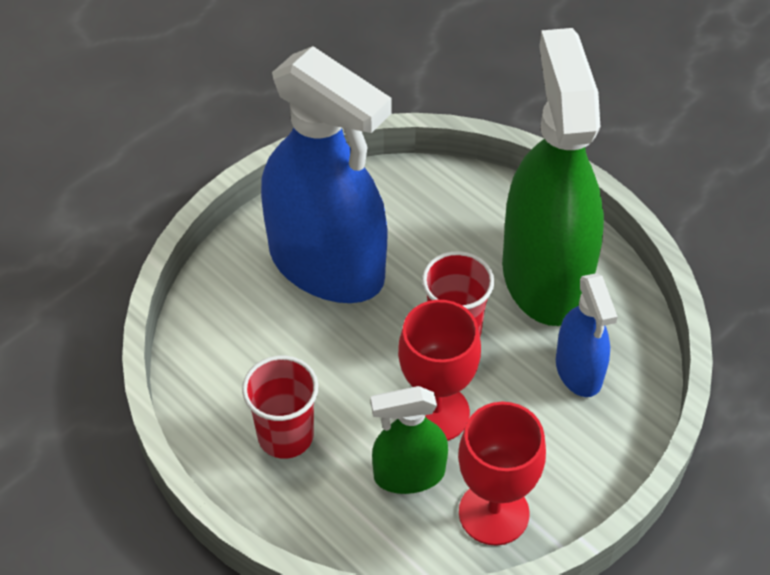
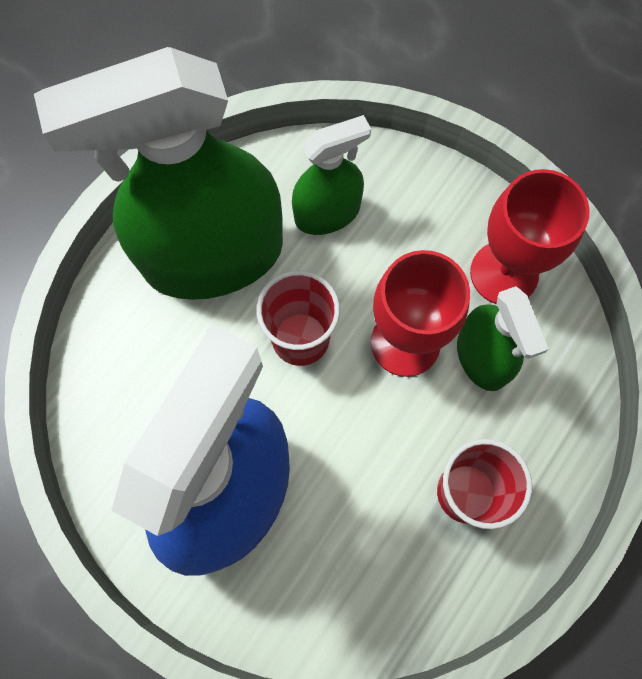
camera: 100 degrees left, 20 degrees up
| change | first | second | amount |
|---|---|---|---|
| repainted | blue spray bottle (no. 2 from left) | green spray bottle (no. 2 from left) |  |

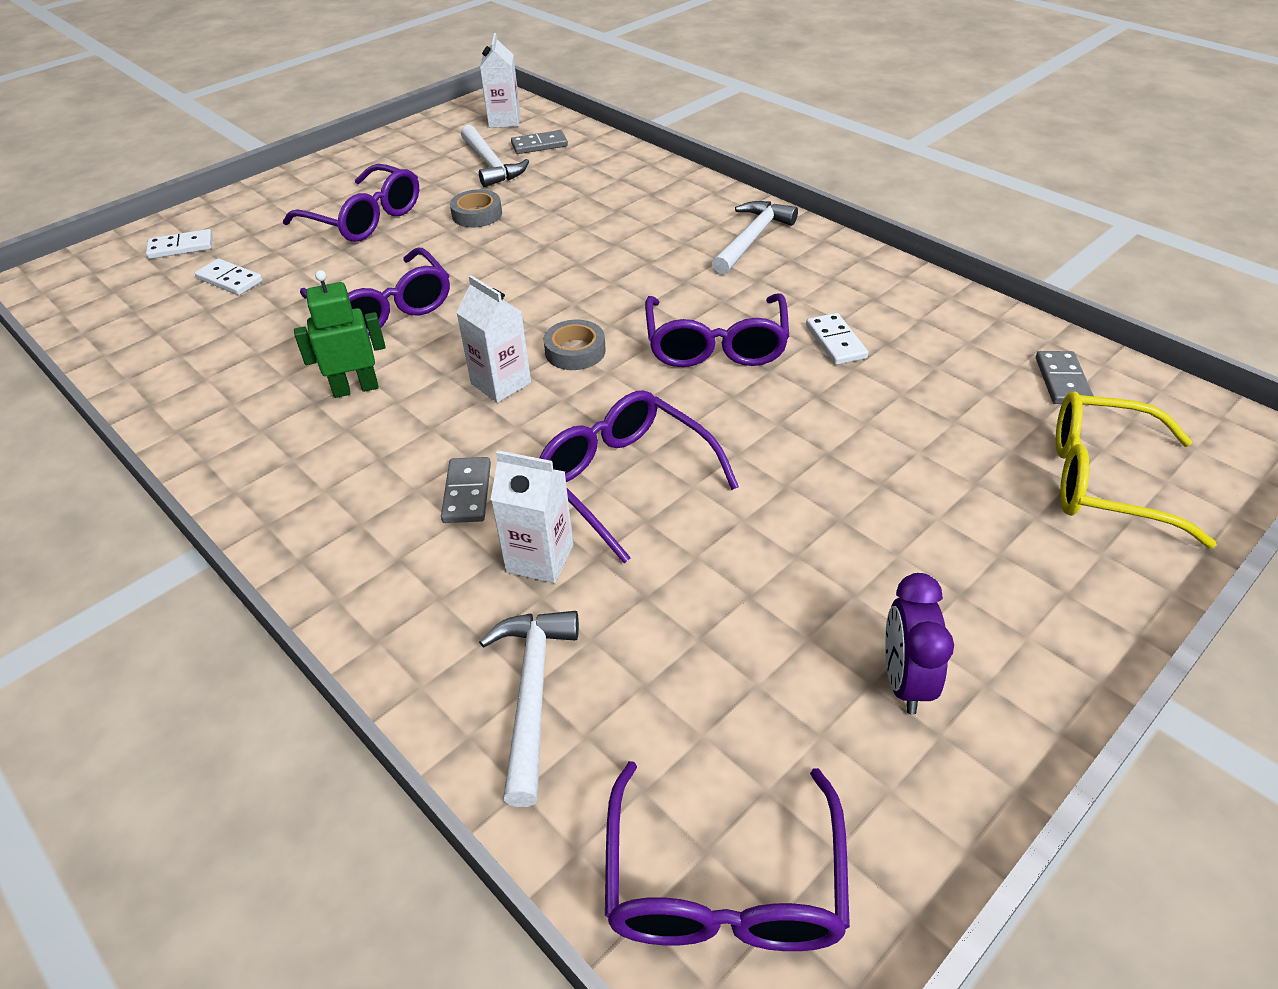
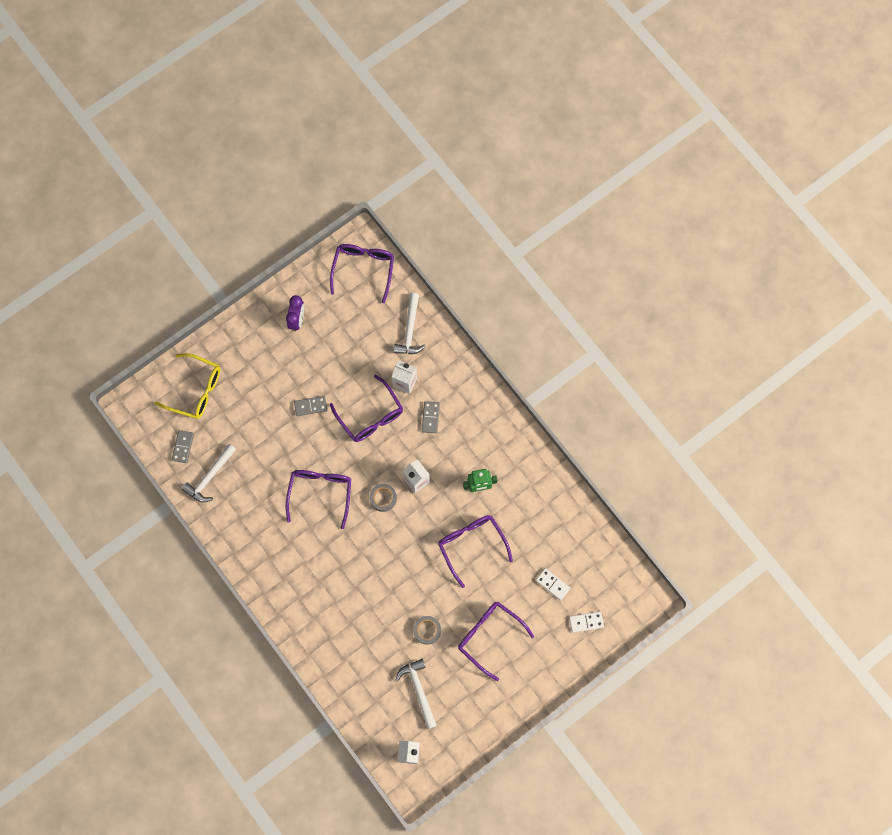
camera: 175 degrees left, 30 degrees up
| change | first | second | amount |
|---|---|---|---|
| shifted | white hammer (no. 3 from left in the first image) | white hammer (no. 1 from left) |  |
| shifted | grey domino (no. 2 from left) |  |  |
| gone | white domino (no. 3 from left) |  |  |

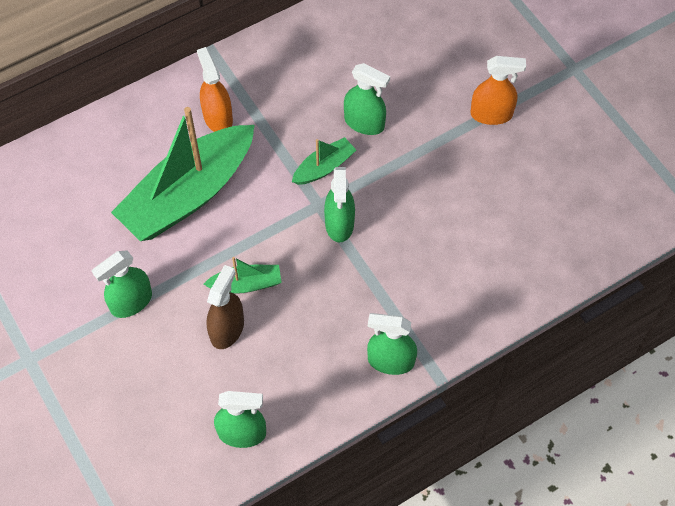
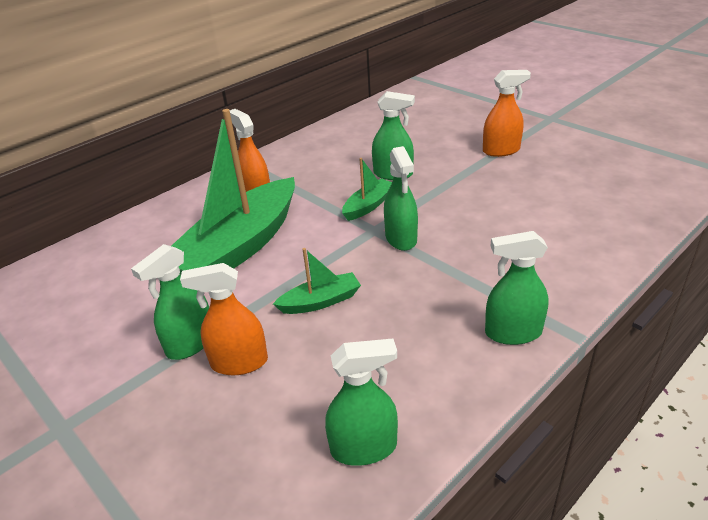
camera: 10 degrees left, 25 degrees down
| change | first | second | amount |
|---|---|---|---|
| new |  | orange spray bottle (no. 1 from left) |  |
| gone | brown spray bottle |  |  |

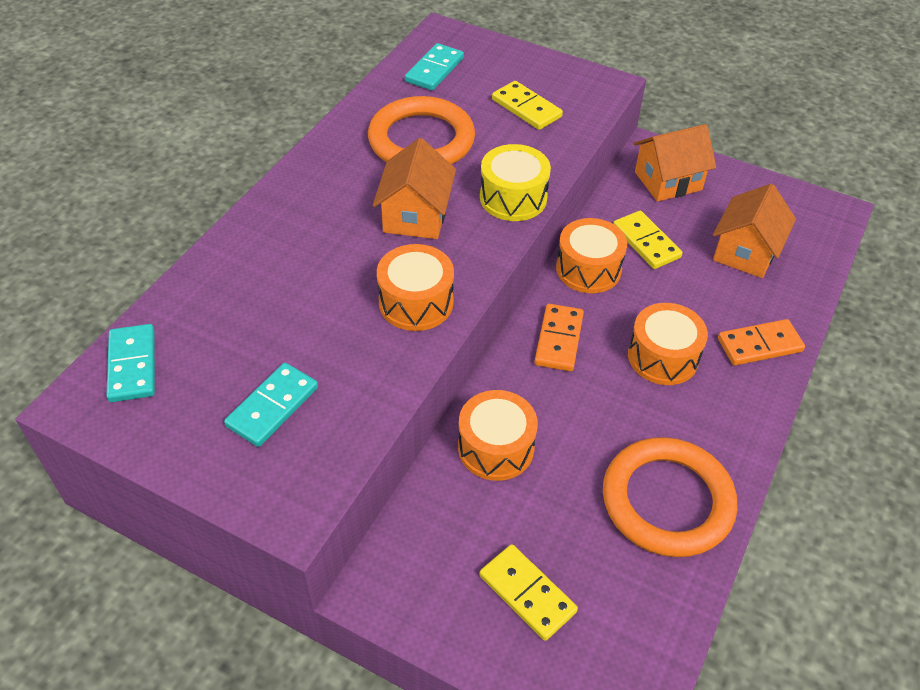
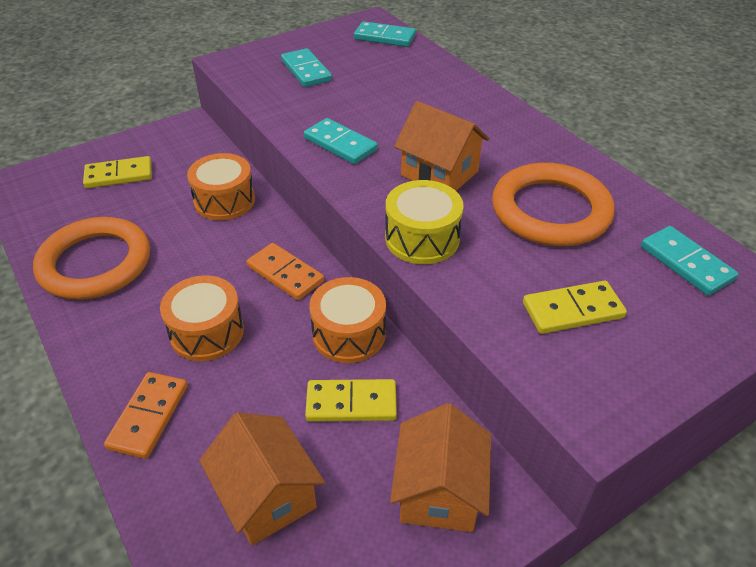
camera: 120 degrees right, 5 degrees down
| change | first | second | amount |
|---|---|---|---|
| swapped | orange drum (no. 1 from left) | turquoise domino (no. 2 from left) |  |

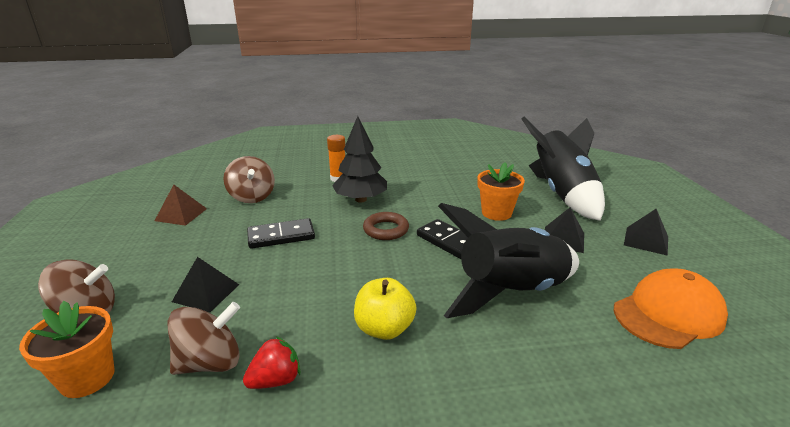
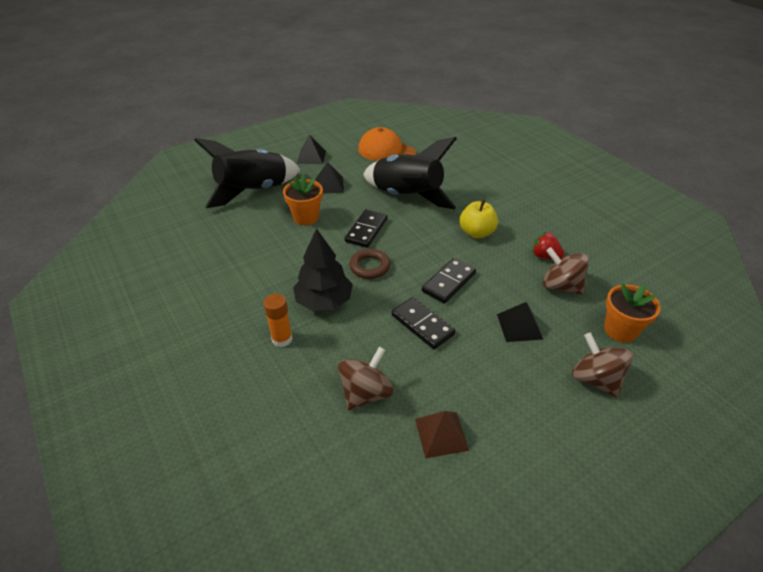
camera: 115 degrees left, 15 degrees up
| change | first | second | amount |
|---|---|---|---|
| new |  | black domino (no. 3 from left) |  |

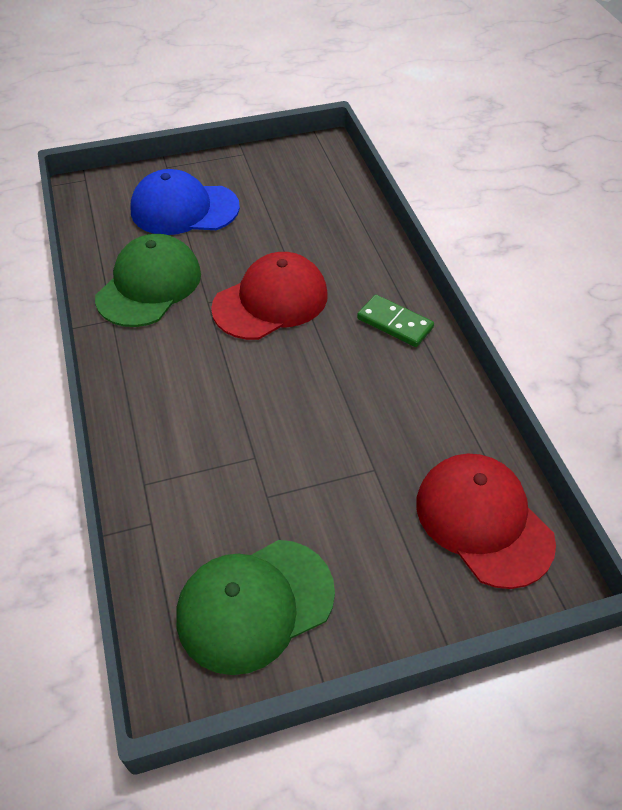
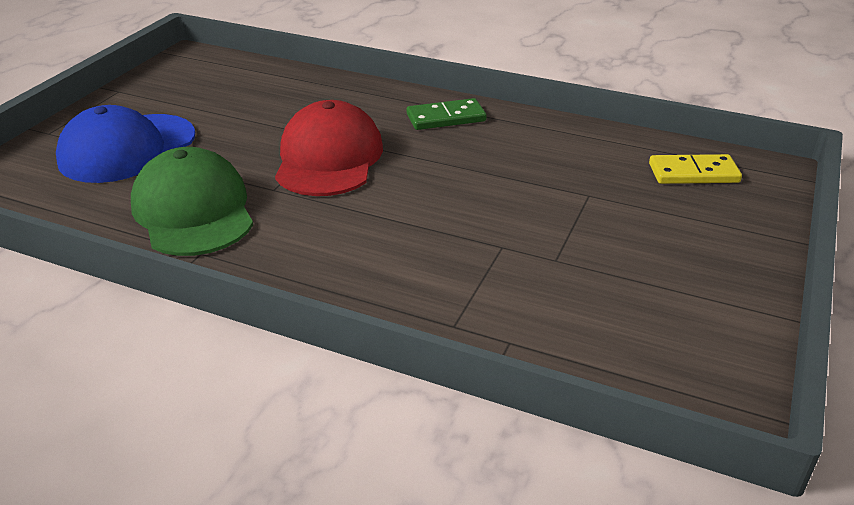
camera: 50 degrees left, 15 degrees down
| change | first | second | amount |
|---|---|---|---|
| swapped | red cap (no. 2 from left) | yellow domino |  |
| gone | green cap (no. 2 from left) |  |  |

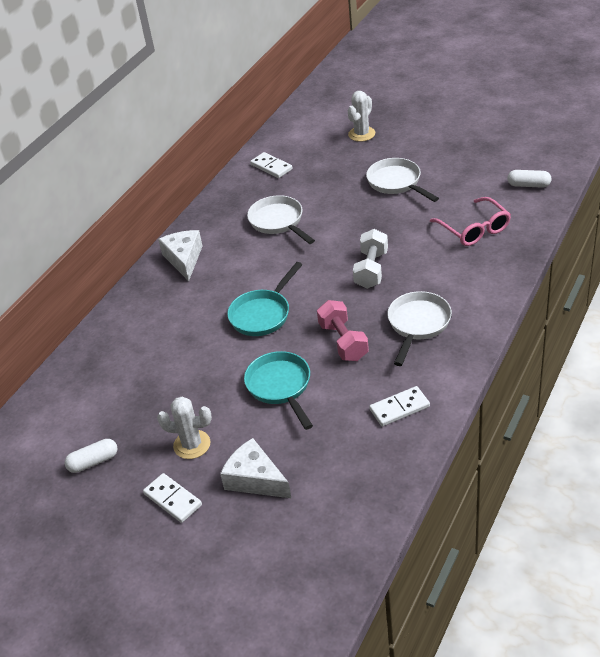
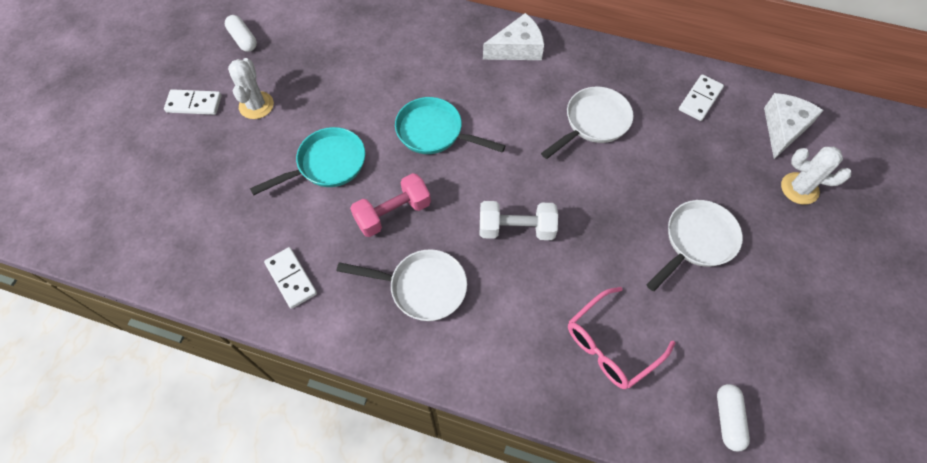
camera: 75 degrees right, 20 degrees up
| change | first | second | amount |
|---|---|---|---|
| rotated | white domino (no. 1 from left) |  | 60 degrees clockwise |
| shifted | white cheese (no. 2 from left) |  |  |

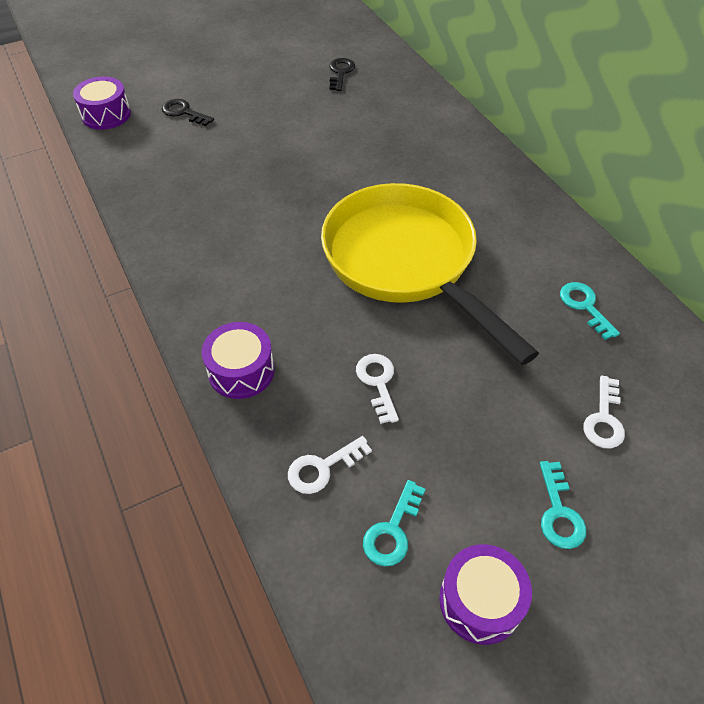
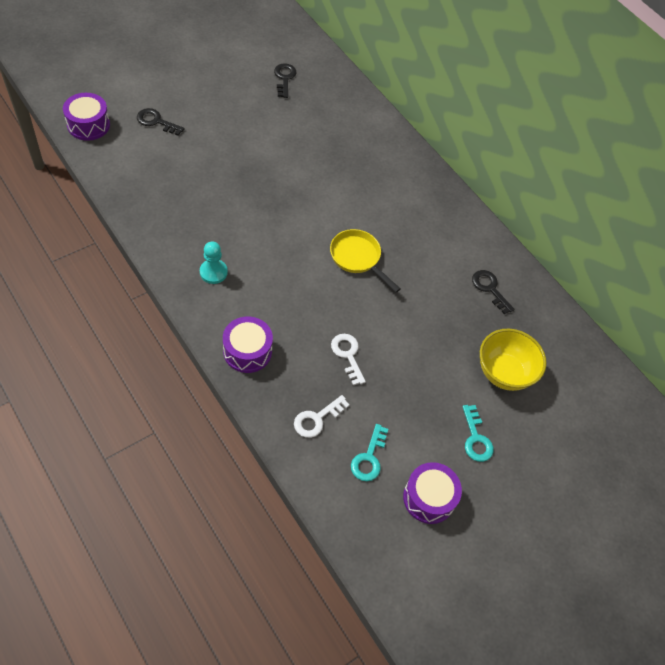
camera: 15 degrees left, 5 degrees up
| change | first | second | amount |
|---|---|---|---|
| new |  | turquoise pawn |  |
| scaled | yellow pan |  | x0.44 |
| repainted | turquoise key (no. 3 from left) | black key (no. 3 from left) |  |
| swapped | white key (no. 3 from left) | yellow bowl |  |

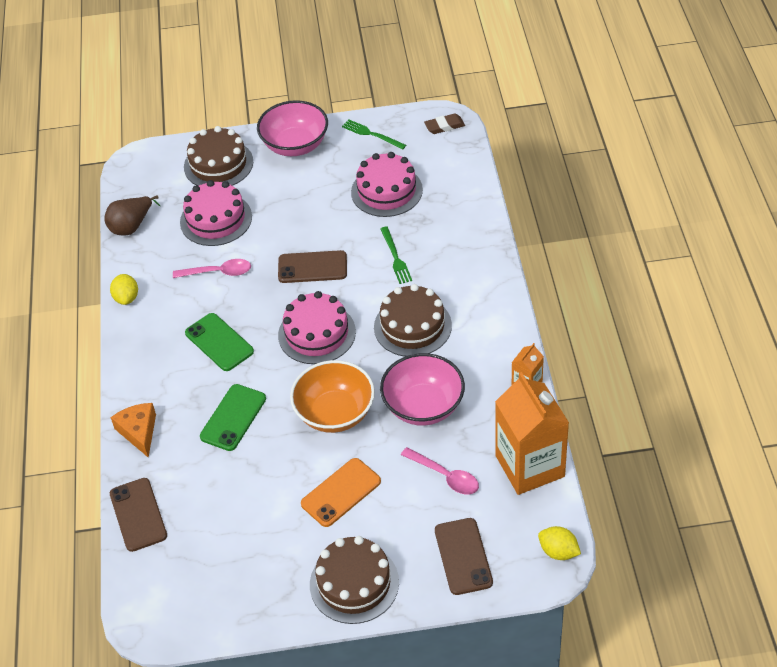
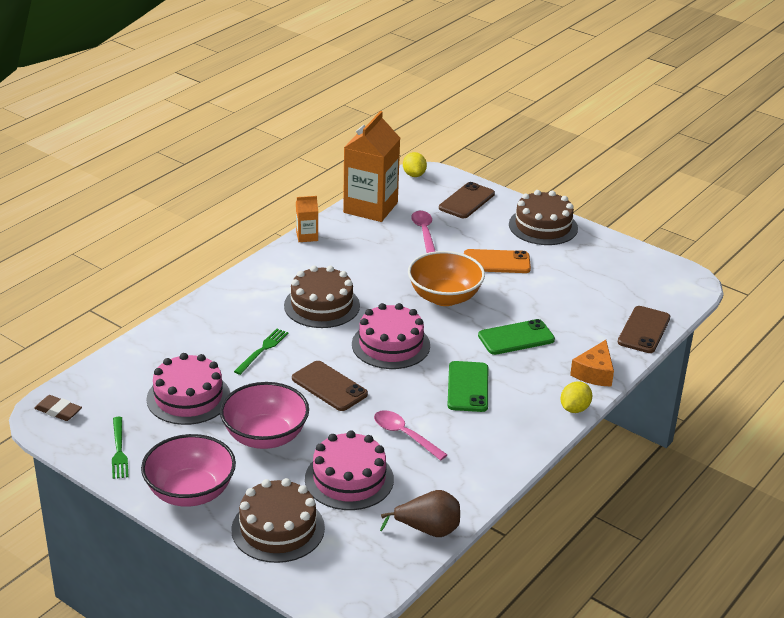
camera: 140 degrees left, 15 degrees down
| change | first | second | amount |
|---|---|---|---|
| shifted | pink bowl (no. 2 from left) |  |  |
| shifted | yellow lemon (no. 1 from left in the first image) | yellow lemon (no. 2 from left) |  |

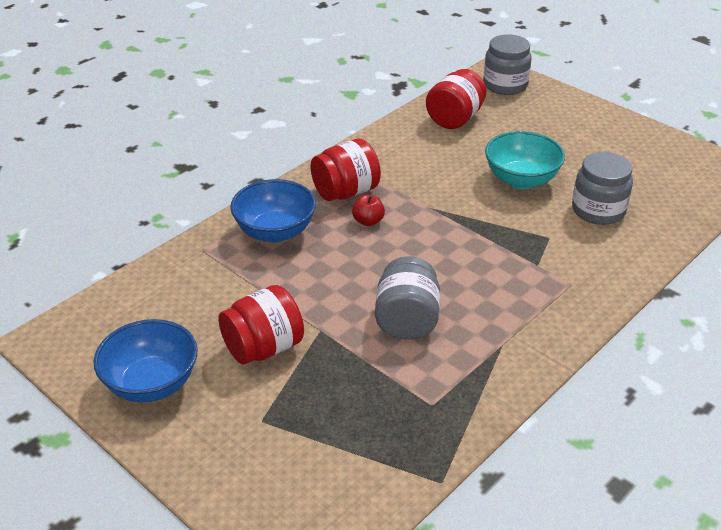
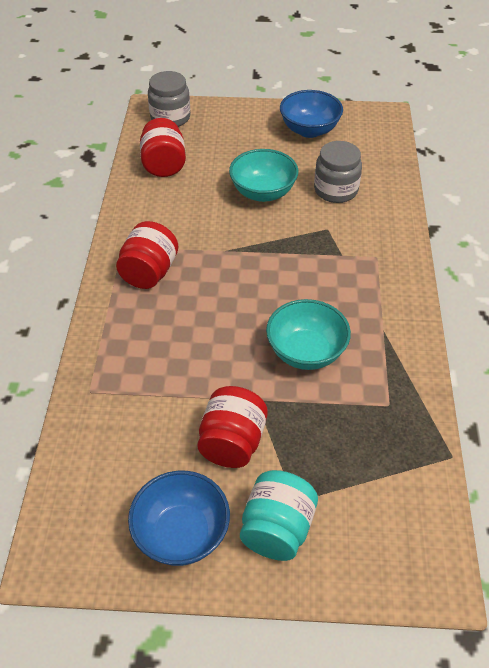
camera: 40 degrees left, 10 degrees up
| change | first | second | amount |
|---|---|---|---|
| new |  | turquoise jar |  |
| swapped | grey jar (no. 1 from left) | turquoise bowl (no. 2 from left) |  |
| shifted | blue bowl (no. 2 from left) |  |  |
| gone | red apple |  |  |

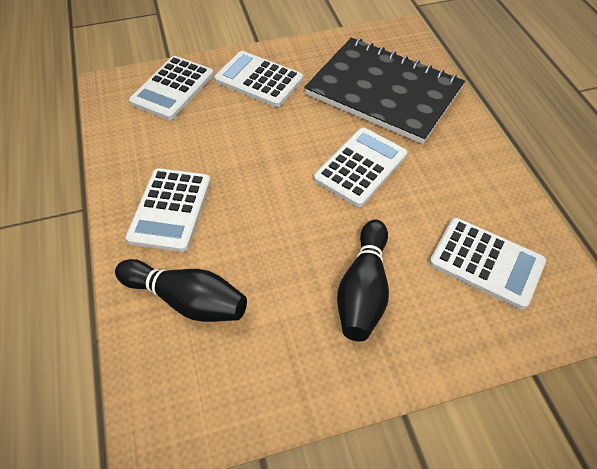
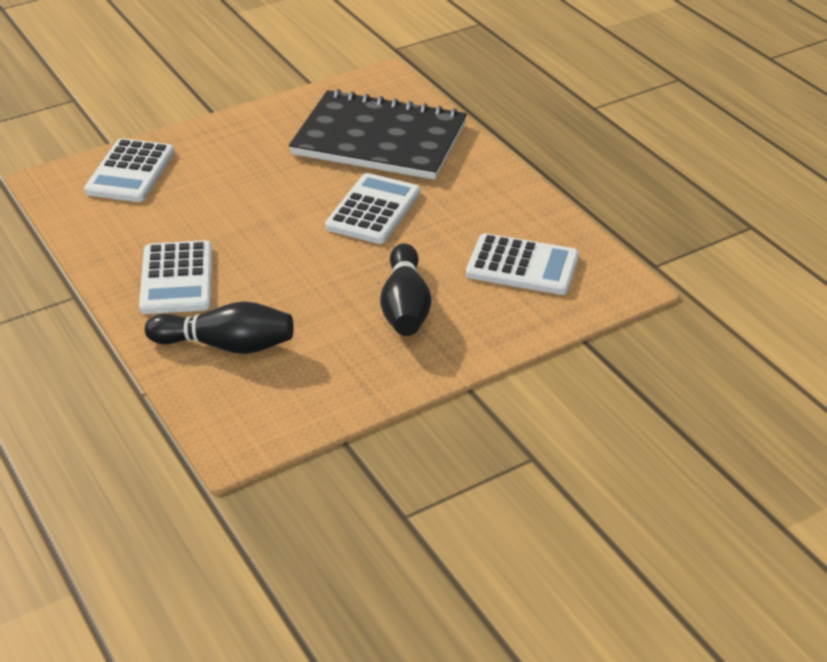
camera: 15 degrees left, 15 degrees down
| change | first | second | amount |
|---|---|---|---|
| gone | white calculator (no. 3 from left) |  |  |

